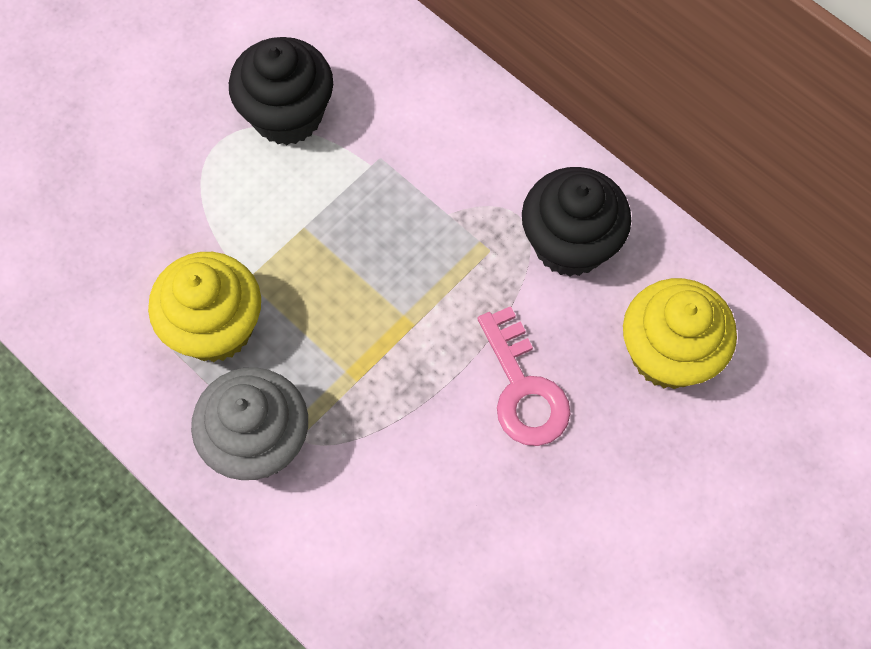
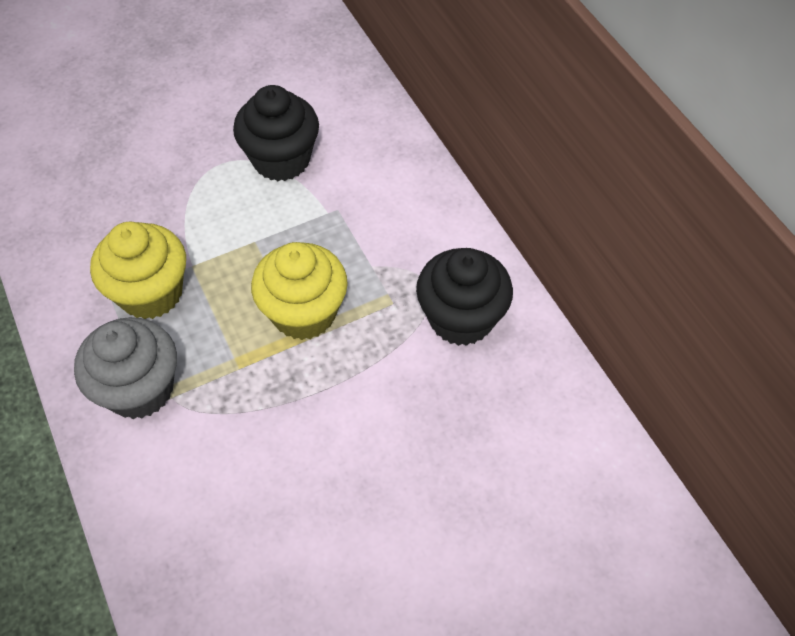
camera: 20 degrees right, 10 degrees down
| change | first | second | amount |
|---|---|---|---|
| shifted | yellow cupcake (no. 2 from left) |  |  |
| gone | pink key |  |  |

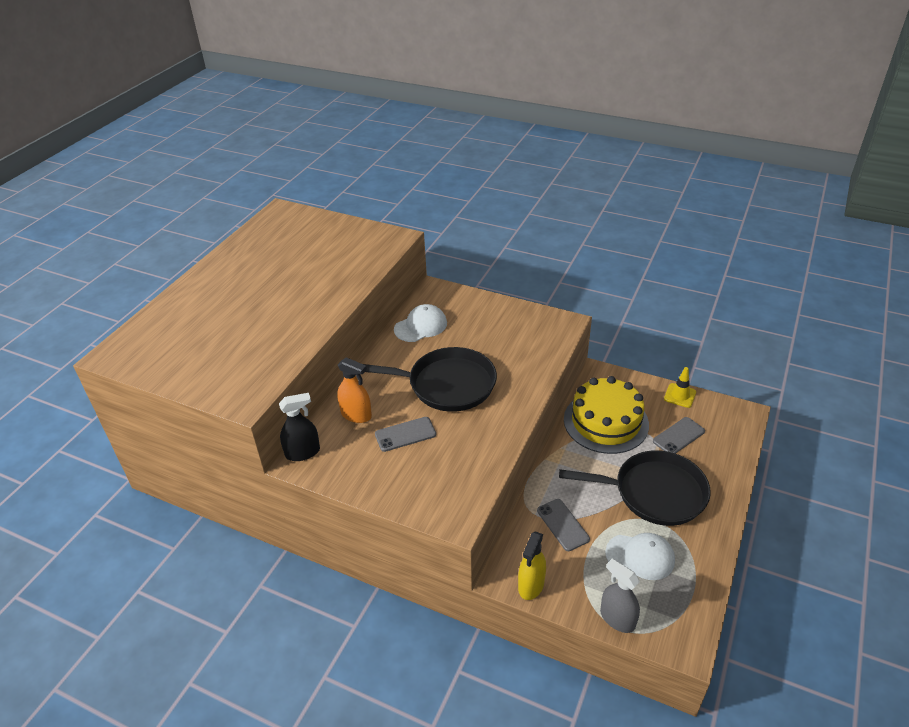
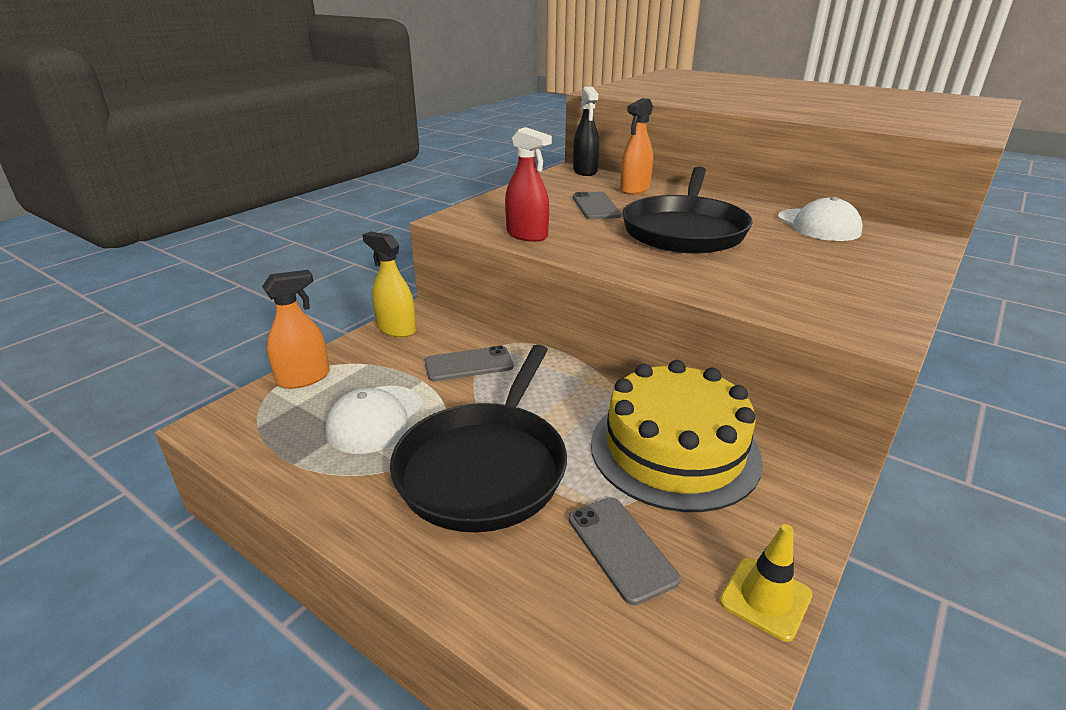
camera: 100 degrees right, 10 degrees down
| change | first | second | amount |
|---|---|---|---|
| repainted | grey spray bottle | orange spray bottle (no. 1 from left) |  |
| new |  | red spray bottle |  |

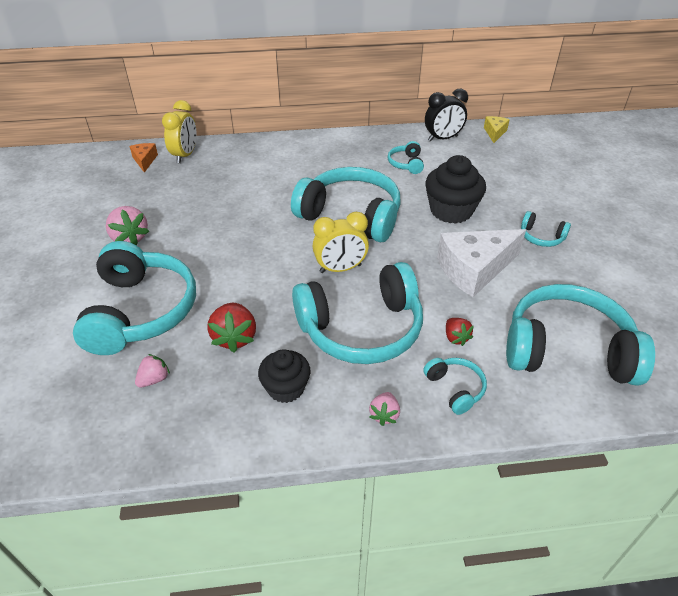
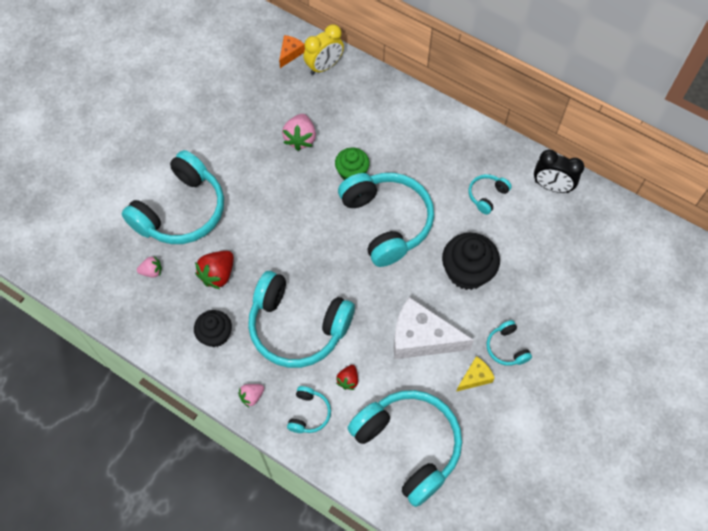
camera: 40 degrees right, 20 degrees up
| change | first | second | amount |
|---|---|---|---|
| shifted | pink strawberry (no. 1 from left in the first image) | pink strawberry (no. 3 from left) |  |
| new |  | green cupcake |  |
| shifted | yellow cheese |  |  |
| gone | yellow clock (no. 2 from left) |  |  |

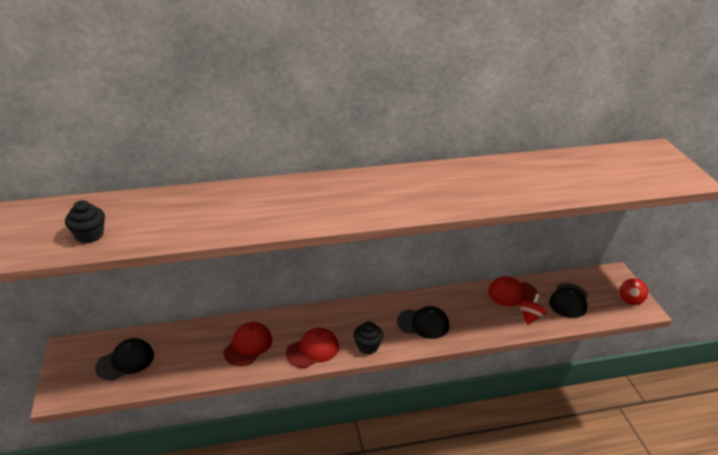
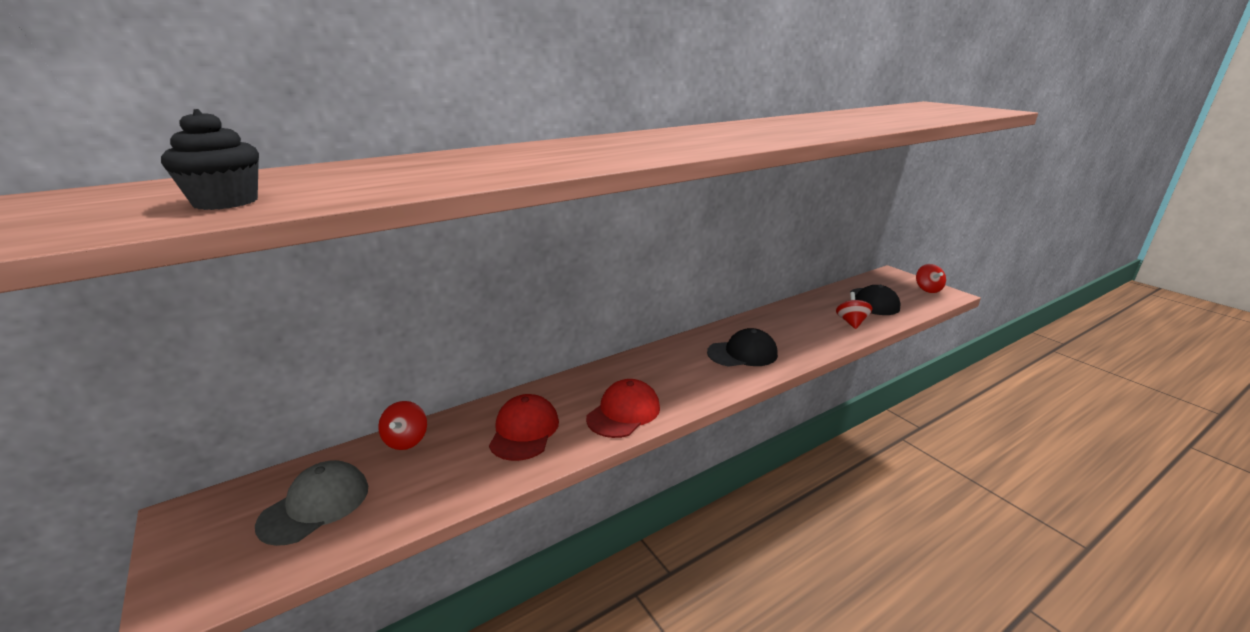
camera: 20 degrees left, 10 degrees down
| change | first | second | amount |
|---|---|---|---|
| repainted | black cap (no. 1 from left) | grey cap |  |
| new |  | red spinning top (no. 1 from left) |  |
| gone | black cupcake (no. 2 from left) |  |  |
| gone | red cap (no. 3 from left) |  |  |

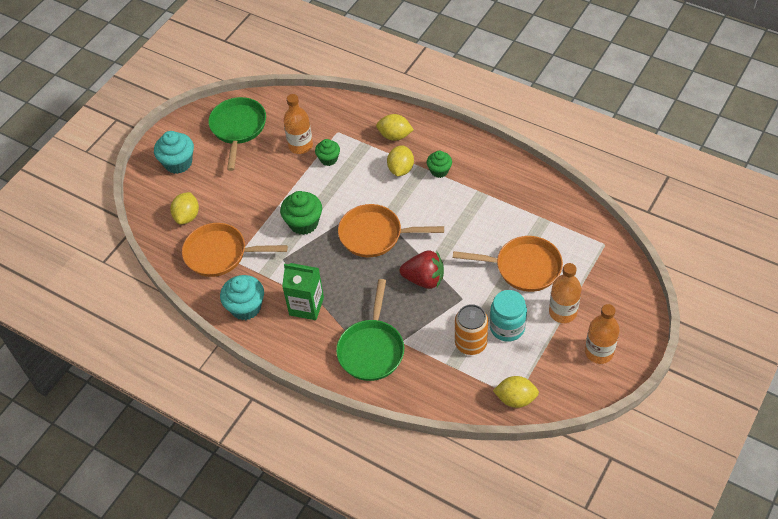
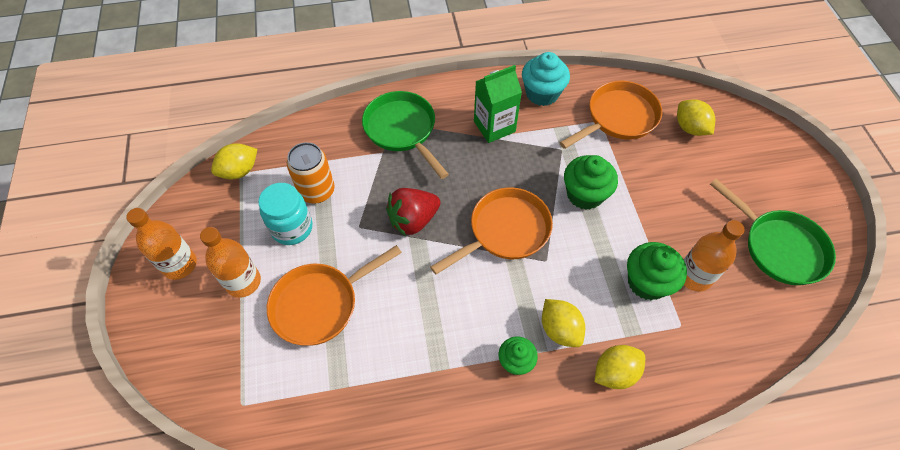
camera: 135 degrees right, 5 degrees up
| change | first | second | amount |
|---|---|---|---|
| scaled | green cupcake (no. 2 from left in the first image) | green cupcake (no. 3 from left) | x1.59 |
| gone | turquoise cupcake (no. 1 from left) |  |  |

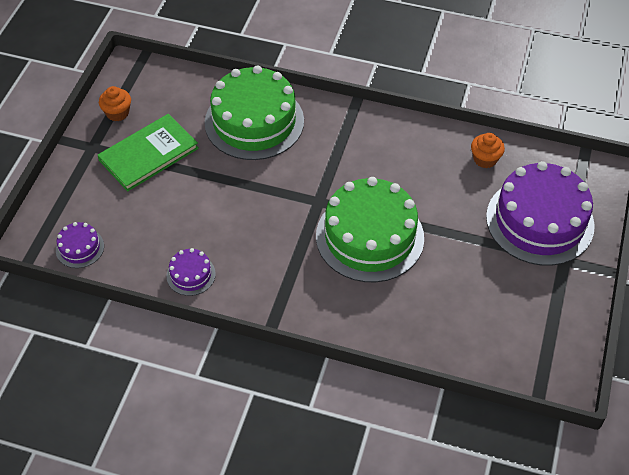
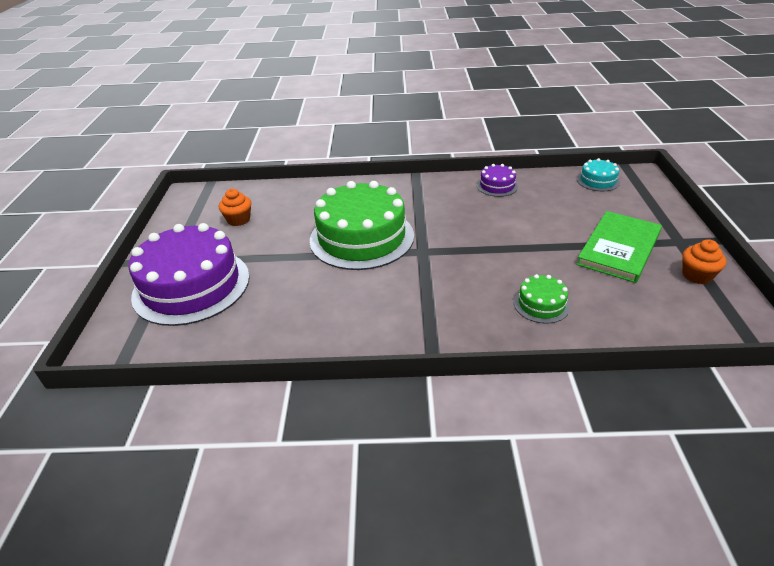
camera: 165 degrees right, 15 degrees down
| change | first | second | amount |
|---|---|---|---|
| shifted | orange cupcake (no. 2 from left in the first image) | orange cupcake (no. 1 from left) |  |
| scaled | green cake (no. 1 from left in the first image) | green cake (no. 2 from left) | x0.44 |
| repainted | purple cake (no. 1 from left) | turquoise cake |  |

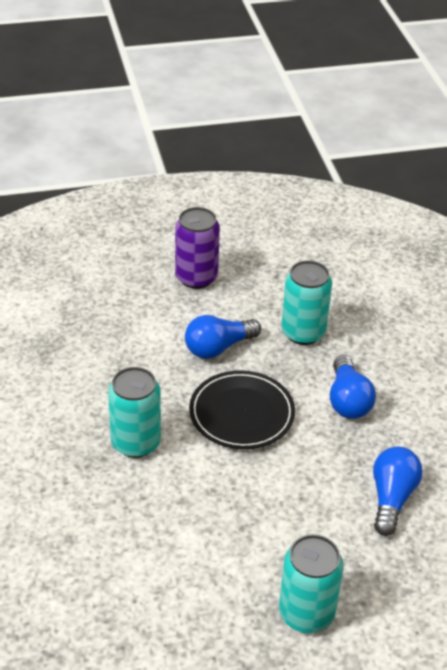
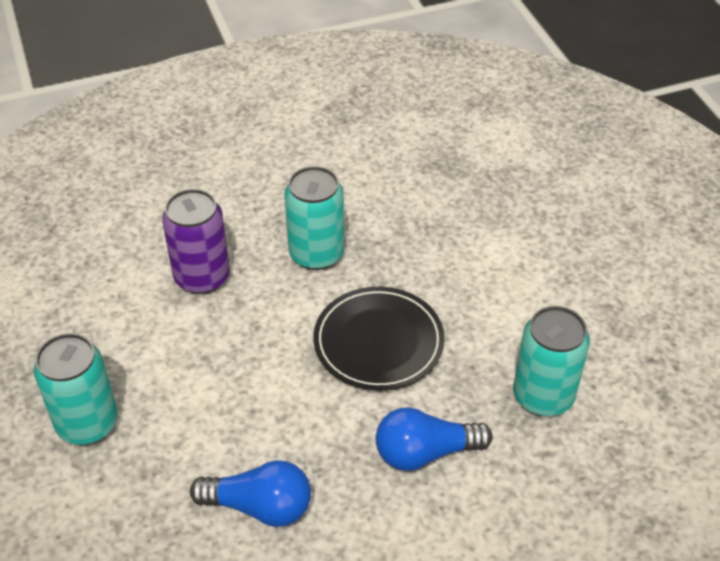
camera: 85 degrees right, 5 degrees up
| change | first | second | amount |
|---|---|---|---|
| shifted | purple can |  |  |
| gone | blue light bulb (no. 1 from left) |  |  |

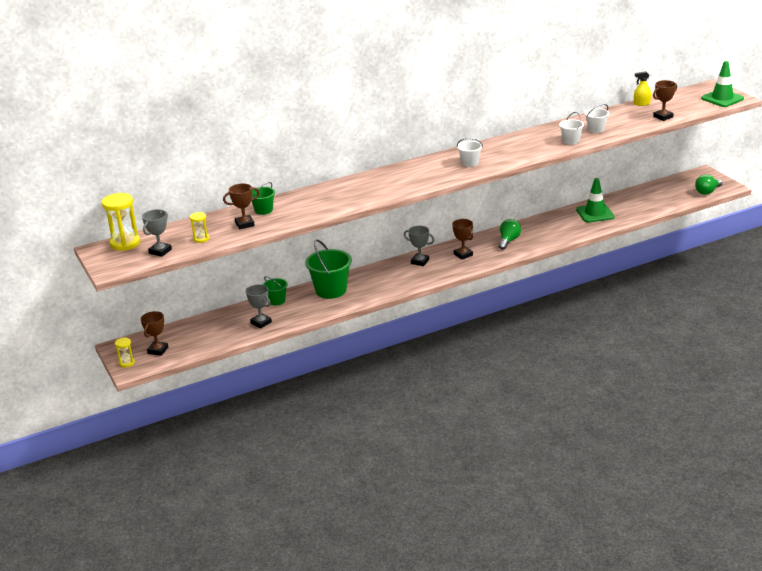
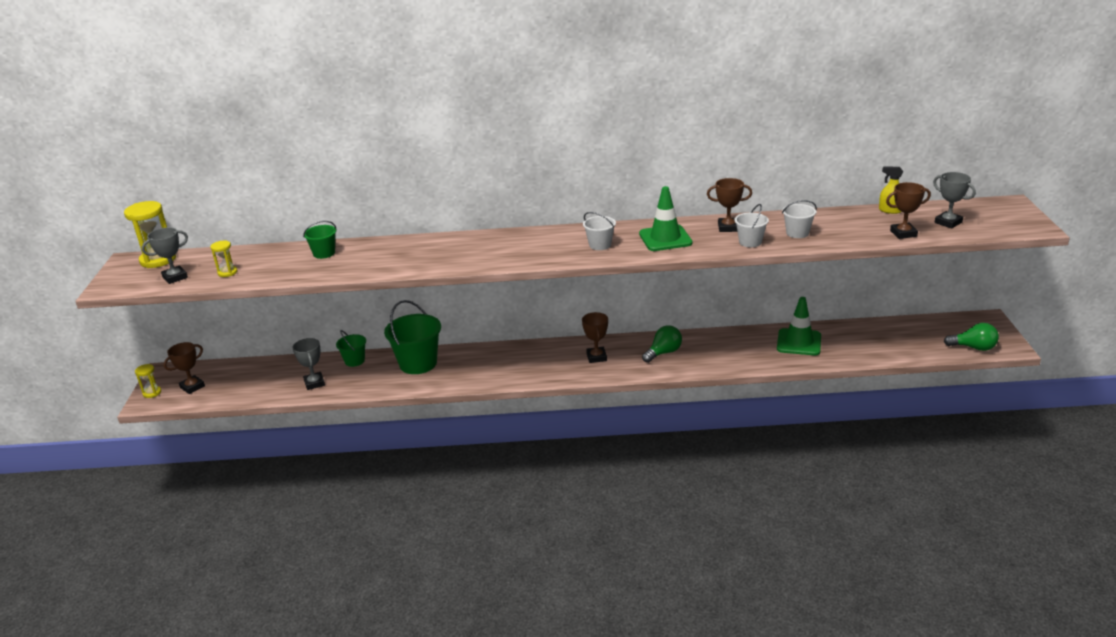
camera: 25 degrees right, 0 degrees up
| change | first | second | amount |
|---|---|---|---|
| shifted | green traffic cone (no. 2 from left in the first image) | green traffic cone (no. 1 from left) |  |
| shifted | brown trophy (no. 2 from left in the first image) | brown trophy (no. 3 from left) |  |
| shifted | grey trophy (no. 3 from left) |  |  |
| rotated | green light bulb (no. 2 from left) |  | 150 degrees counterclockwise |

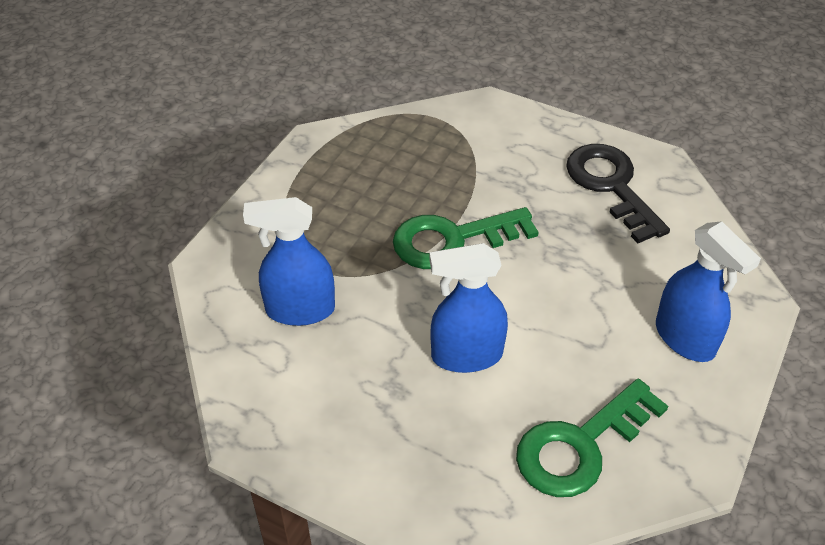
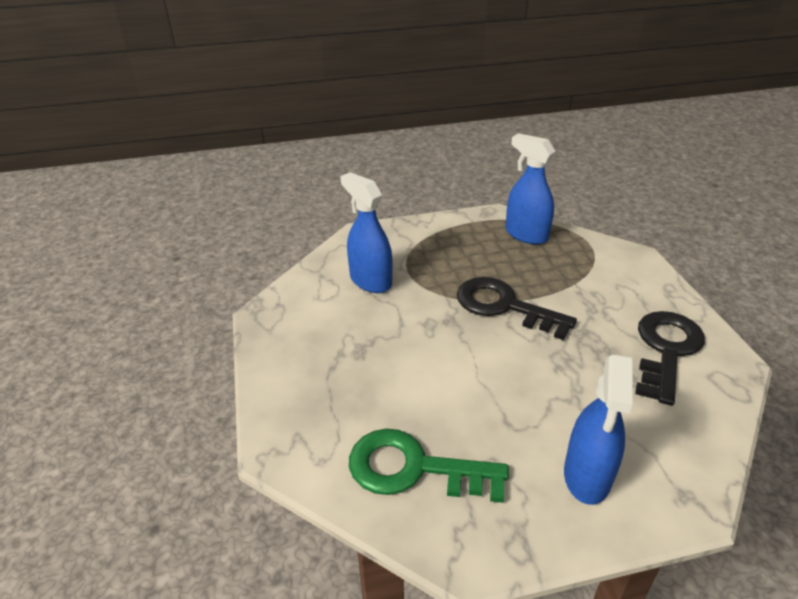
camera: 50 degrees right, 10 degrees down
| change | first | second | amount |
|---|---|---|---|
| repainted | green key (no. 1 from left) | black key (no. 1 from left) |  |
| shifted | blue spray bottle (no. 2 from left) |  |  |

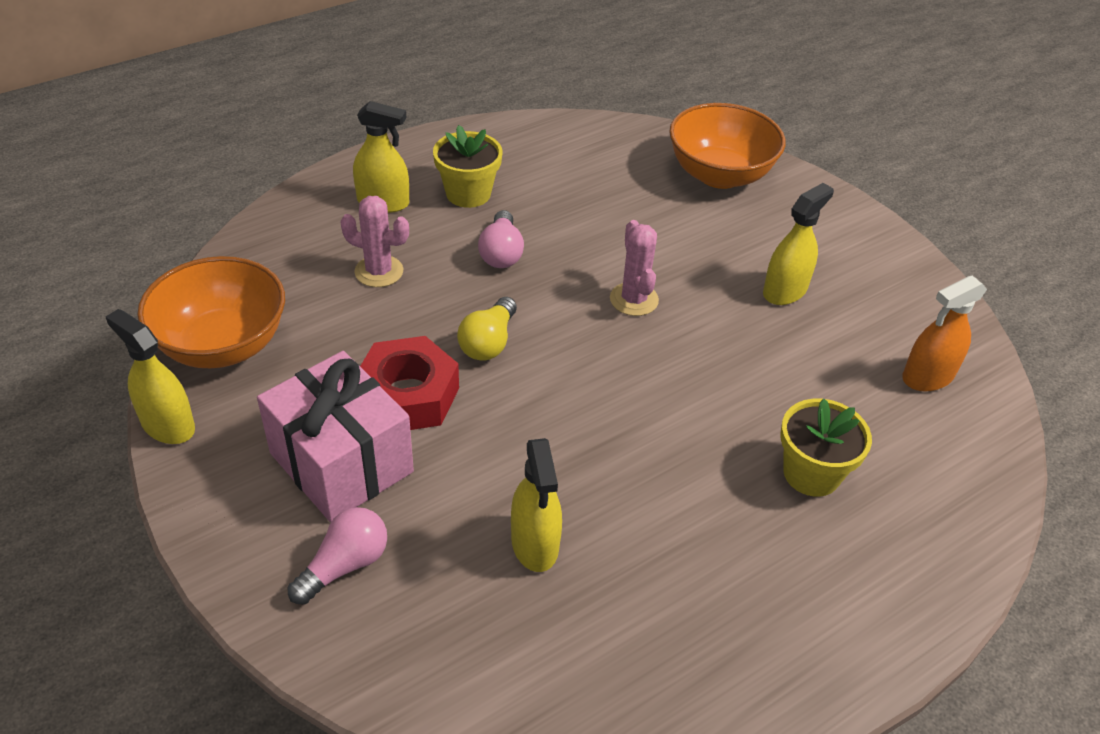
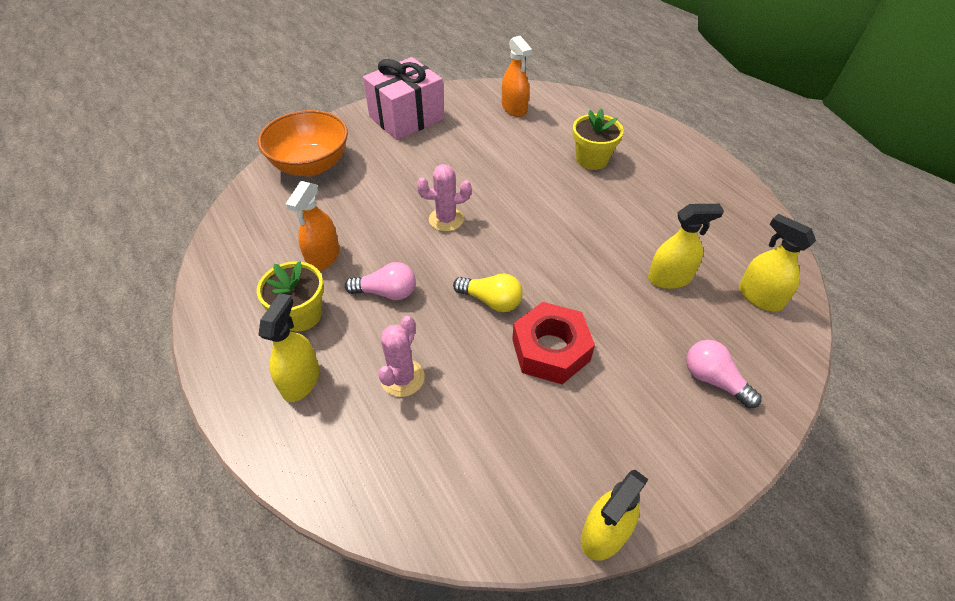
camera: 85 degrees left, 5 degrees up
| change | first | second | amount |
|---|---|---|---|
| new |  | orange spray bottle (no. 1 from left) |  |
| shifted | pink gift |  |  |
| shifted | yellow spray bottle (no. 4 from left) |  |  |
| gone | orange bowl (no. 1 from left) |  |  |

